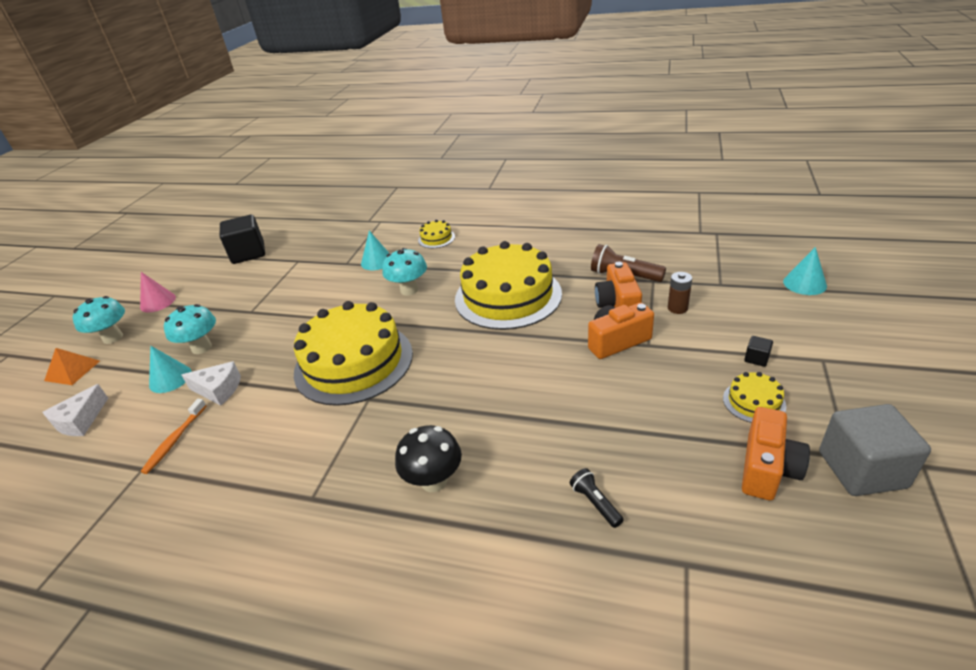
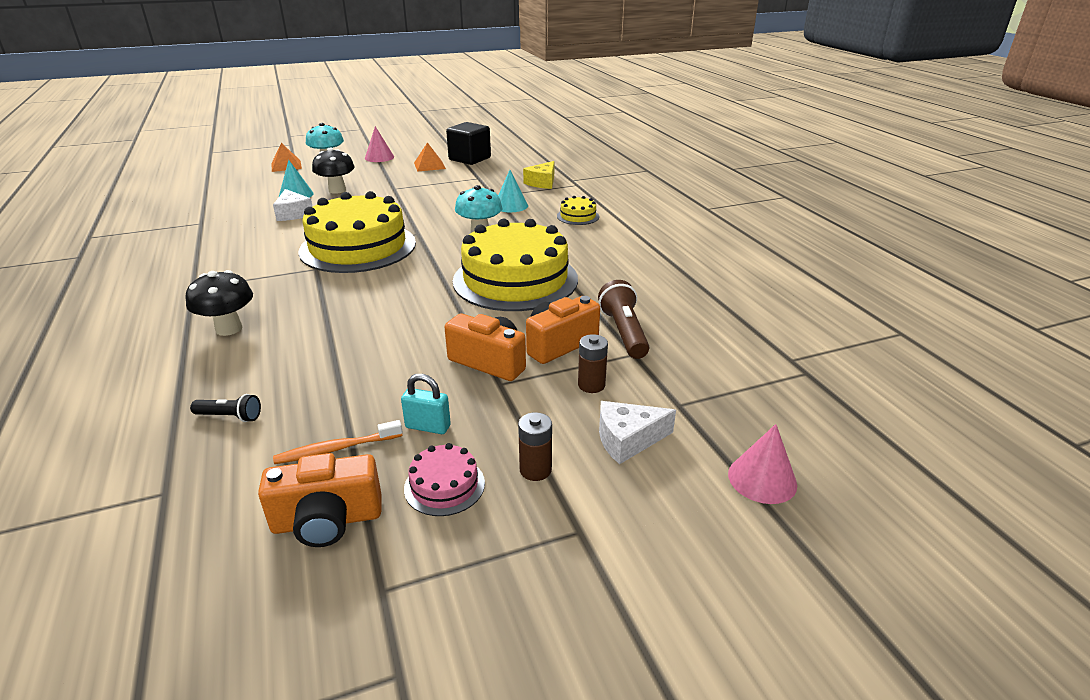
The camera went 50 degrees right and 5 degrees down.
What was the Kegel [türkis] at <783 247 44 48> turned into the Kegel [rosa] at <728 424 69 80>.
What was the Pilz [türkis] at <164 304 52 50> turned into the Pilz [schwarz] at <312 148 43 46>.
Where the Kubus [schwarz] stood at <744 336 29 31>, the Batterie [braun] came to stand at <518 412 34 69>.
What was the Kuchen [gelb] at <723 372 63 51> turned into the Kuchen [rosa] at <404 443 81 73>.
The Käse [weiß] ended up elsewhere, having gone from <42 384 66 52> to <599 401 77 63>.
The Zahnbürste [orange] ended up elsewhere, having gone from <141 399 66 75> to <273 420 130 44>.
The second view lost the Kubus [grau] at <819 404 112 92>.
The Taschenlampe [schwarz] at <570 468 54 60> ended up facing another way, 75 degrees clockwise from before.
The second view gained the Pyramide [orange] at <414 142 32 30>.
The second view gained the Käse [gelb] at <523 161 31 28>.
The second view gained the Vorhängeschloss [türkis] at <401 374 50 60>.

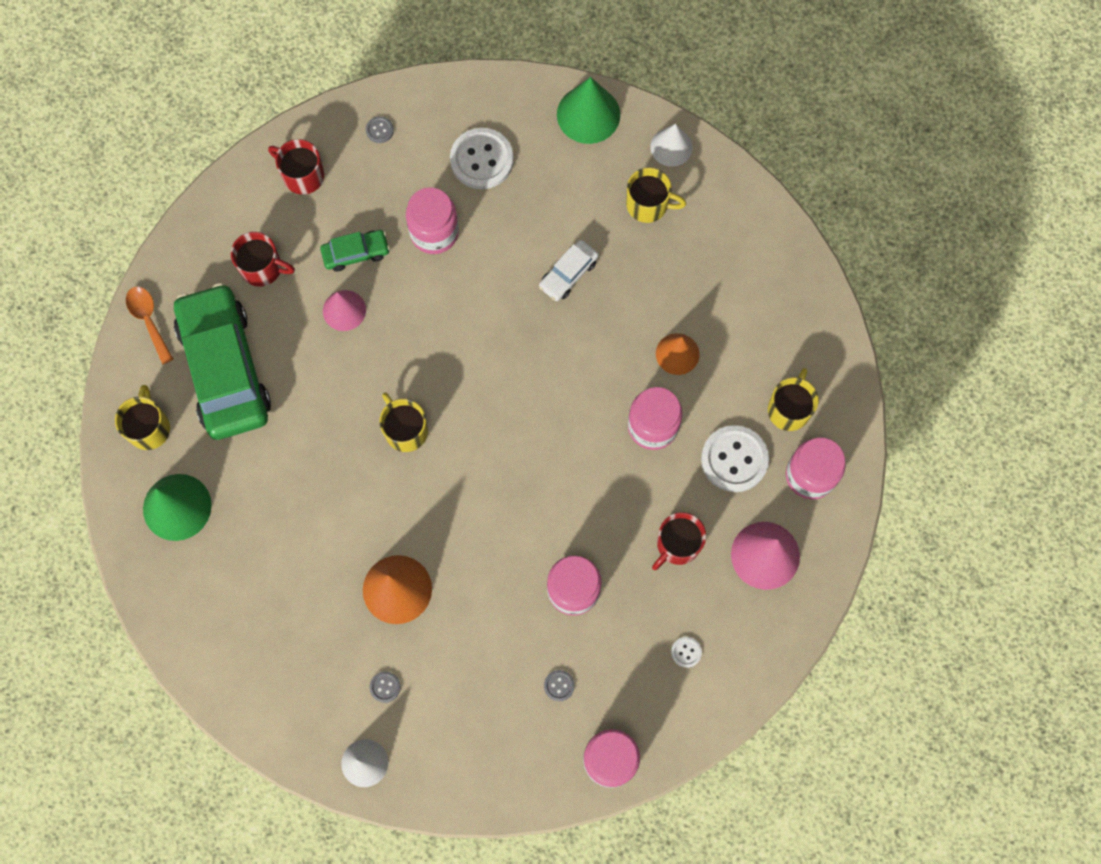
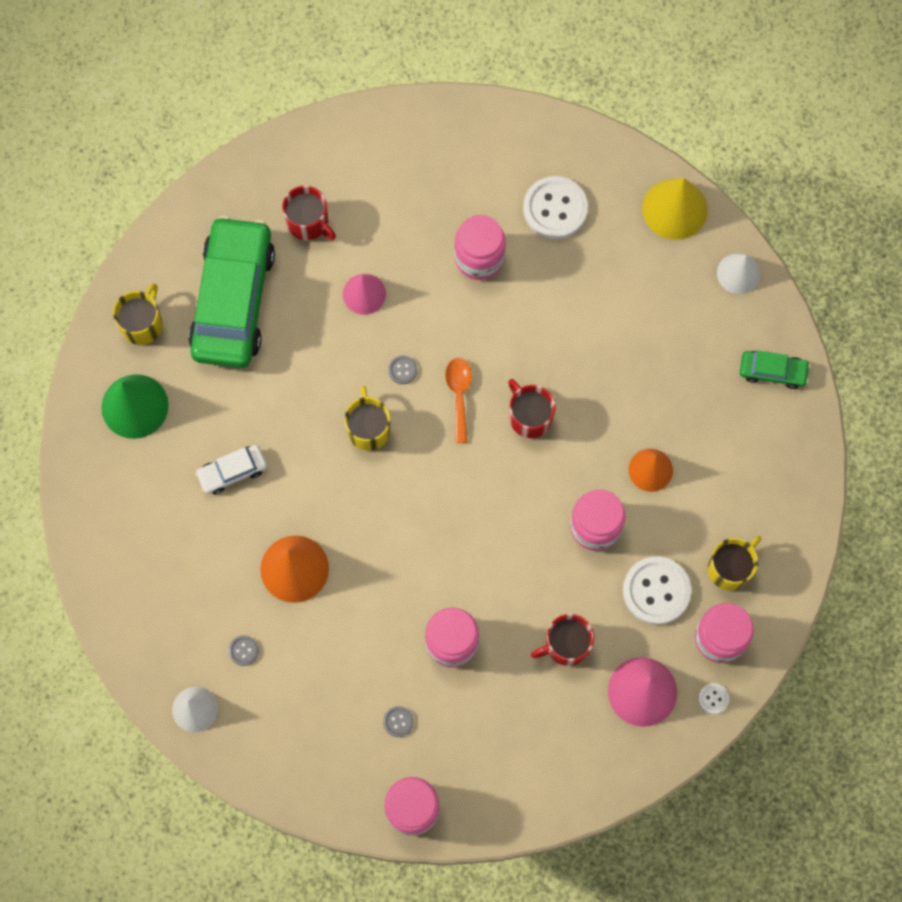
The camera went 25 degrees right and 0 degrees up.
What was the Kegel [grün] at <557 77 63 67> turned into the Kegel [gelb] at <643 178 65 62>.
The Knopf [grau] ended up elsewhere, having gone from <366 116 28 27> to <388 356 29 28>.
The Tasse [rot] ended up elsewhere, having gone from <268 139 56 56> to <508 379 48 59>.
The second view lost the Tasse [gelb] at <626 167 60 56>.
The Auto [grün] ended up elsewhere, having gone from <320 230 70 42> to <740 350 70 39>.
The Auto [weiß] ended up elsewhere, having gone from <539 240 60 61> to <195 445 72 49>.
The Löffel [orange] ended up elsewhere, having gone from <126 287 47 78> to <445 358 27 85>.
The Knopf [weiß] ended up elsewhere, having gone from <671 637 31 31> to <698 683 31 31>.

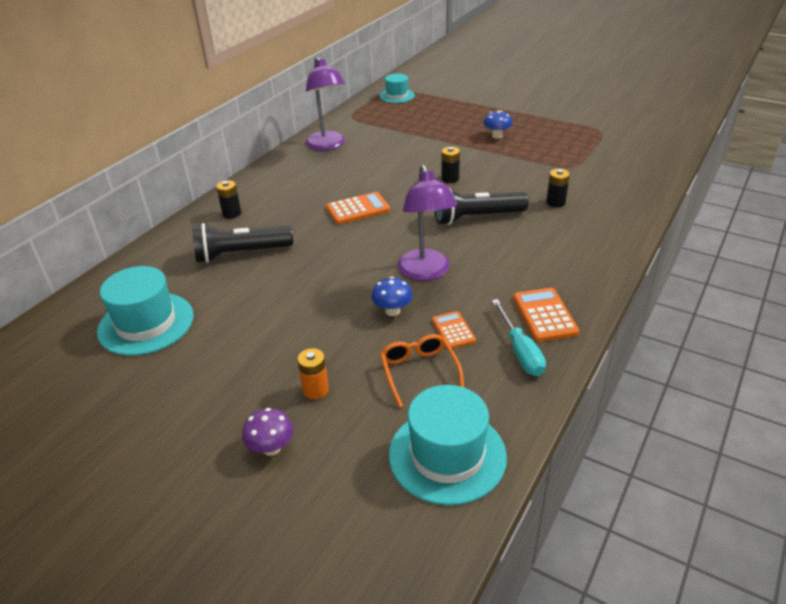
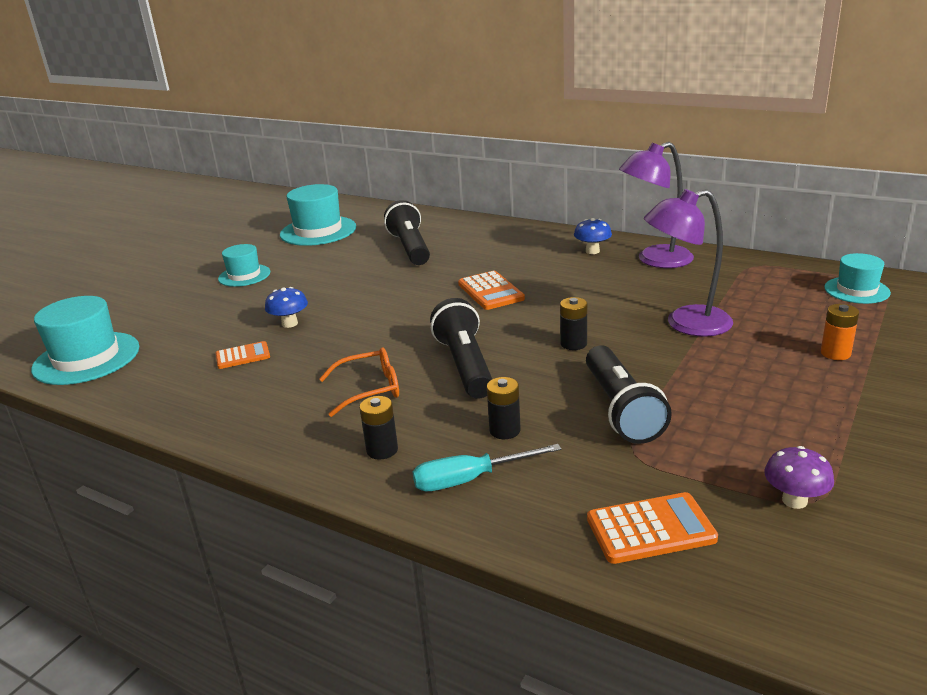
The camera went 90 degrees right and 10 degrees down.
The Pilz [blau] ended up elsewhere, having gone from <483 111 29 28> to <574 218 38 36>.
The Lampe [lila] ended up elsewhere, having gone from <398 164 59 117> to <644 189 89 148>.
The Batterie [schwarz] ended up elsewhere, having gone from <216 180 25 39> to <360 396 38 64>.
The Taschenrechner [orange] ended up elsewhere, having gone from <513 288 66 54> to <587 492 131 72>.
The Schraubenzieher [türkis] ended up elsewhere, having gone from <492 299 54 77> to <412 444 149 47>.
The Brille [orange] ended up elsewhere, having gone from <380 334 84 74> to <319 348 80 69>.
The Batterie [orange] ended up elsewhere, having gone from <297 348 32 51> to <821 304 38 56>.
The Pilz [lila] ended up elsewhere, having gone from <242 408 51 48> to <764 446 70 63>.
The second view gained the Hut [türkis] at <218 244 52 43>.
The second view gained the Taschenlampe [schwarz] at <586 345 86 99>.

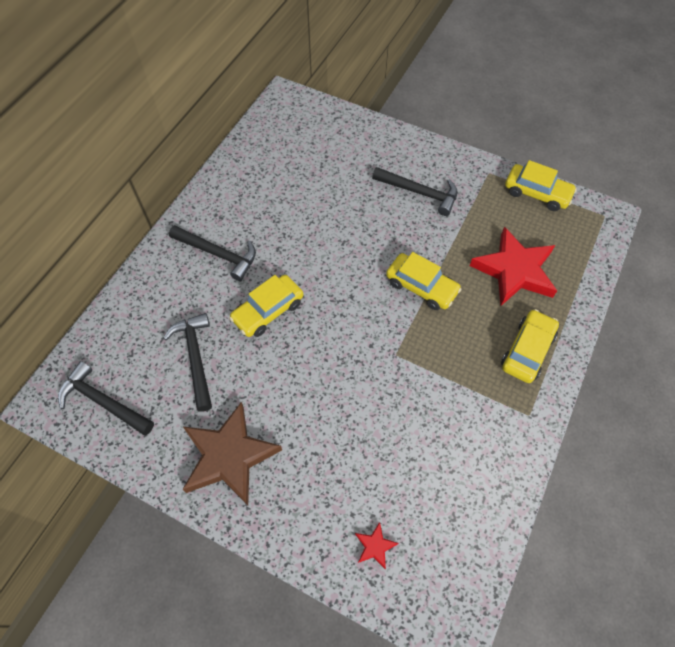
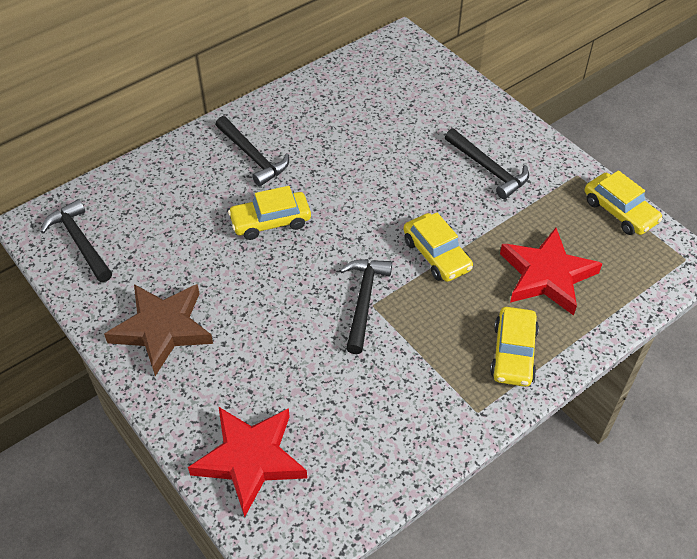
The camera went 25 degrees right and 10 degrees down.
The Auto [gelb] at <501 309 58 74> ended up facing another way, 135 degrees clockwise from before.
The Hammer [schwarz] ended up elsewhere, having gone from <163 313 49 99> to <340 259 52 95>.
The size of the Stern [rot] at <355 522 44 47> changed by a factor of 2.45.

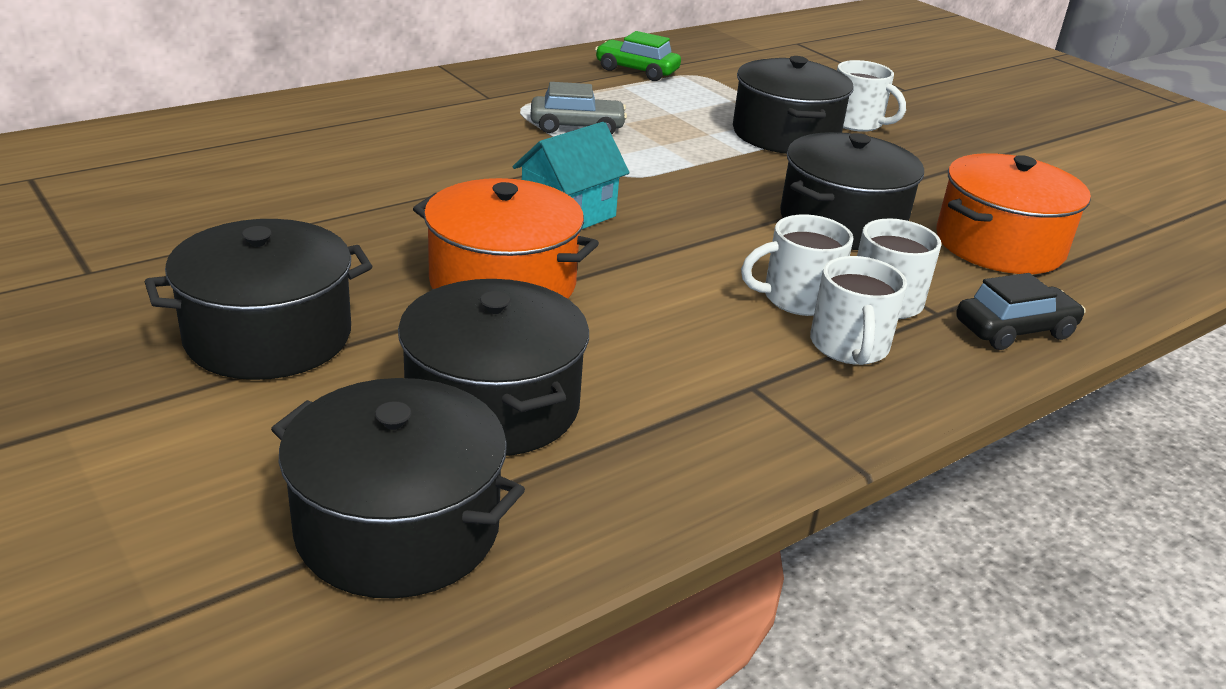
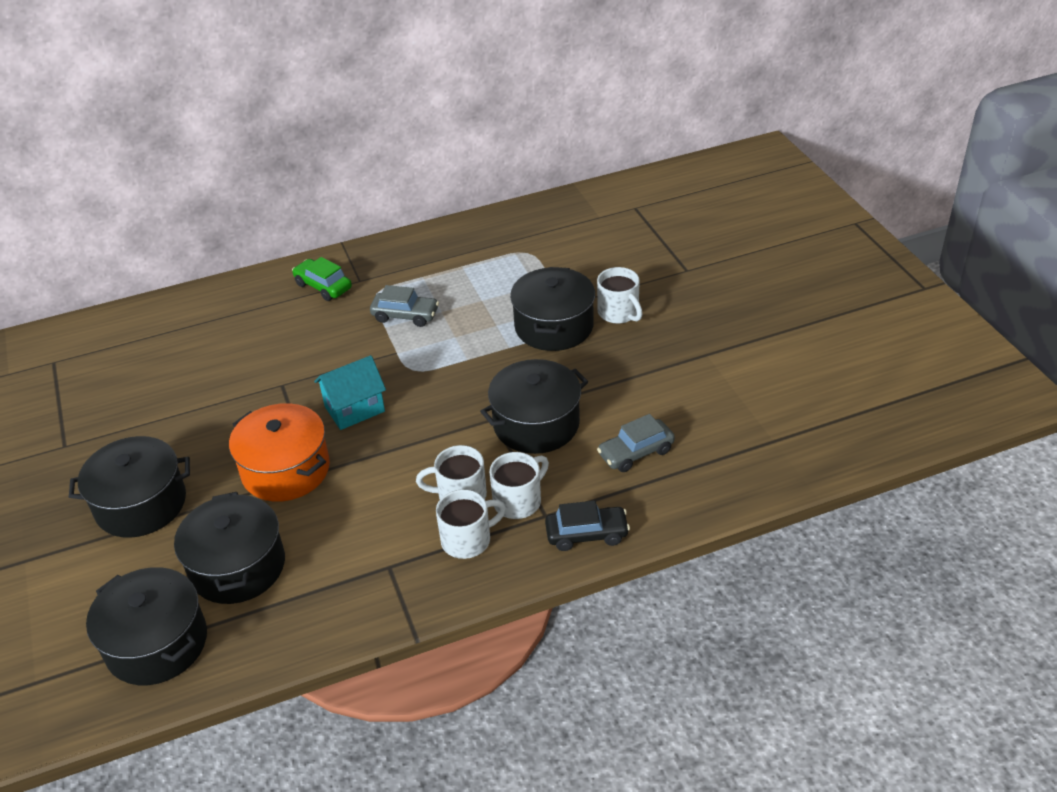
The camera went 20 degrees right and 10 degrees up.
The Auto [grün] ended up elsewhere, having gone from <595 31 86 50> to <292 257 60 44>.
Where the Kochtopf [orange] stood at <937 153 154 121>, the Auto [grau] came to stand at <597 414 78 58>.
The Tasse [weiß] at <810 256 97 109> ended up facing another way, 135 degrees counterclockwise from before.

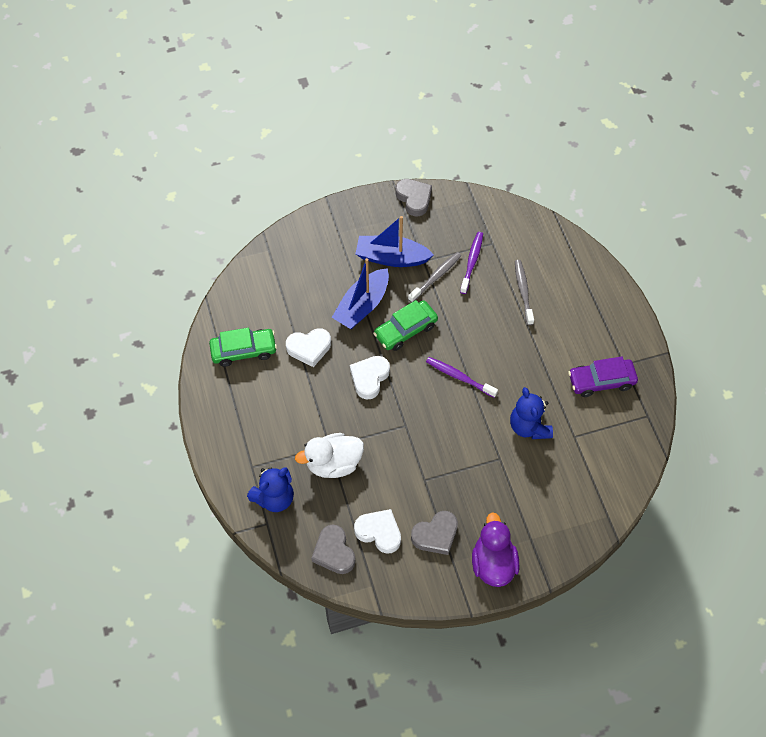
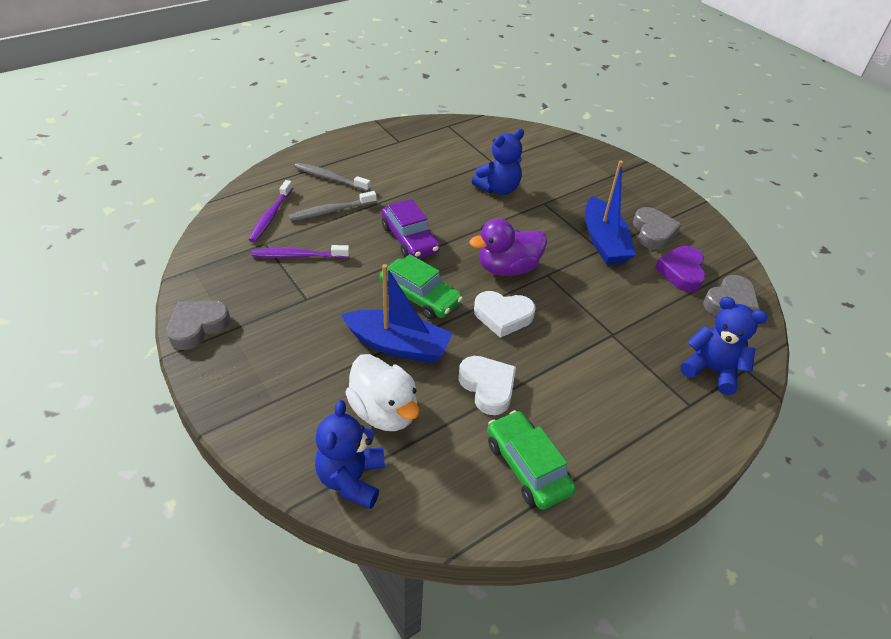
The camera went 110 degrees left and 15 degrees down.
The Boot [blau] ended up elsewhere, having gone from <355 216 79 51> to <585 161 51 104>.
The Zahnbürste [grau] ended up elsewhere, having gone from <408 252 53 50> to <294 163 77 29>.
The Zahnbürste [lila] ended up elsewhere, having gone from <426 357 72 41> to <249 180 44 62>.
The Auto [lila] ended up elsewhere, having gone from <568 357 70 40> to <381 199 59 60>.
The Ente [weiß] ended up elsewhere, having gone from <295 433 69 45> to <345 354 74 77>.
What was the Herz [weiß] at <354 509 47 45> turned into the Herz [lila] at <655 246 51 46>.
The Herz [grau] at <411 511 47 44> ended up facing another way, 45 degrees clockwise from before.
The Ente [lila] ended up elsewhere, having gone from <472 512 47 75> to <469 218 78 58>.
The second view gained the Teddybär [blau] at <315 400 70 109>.

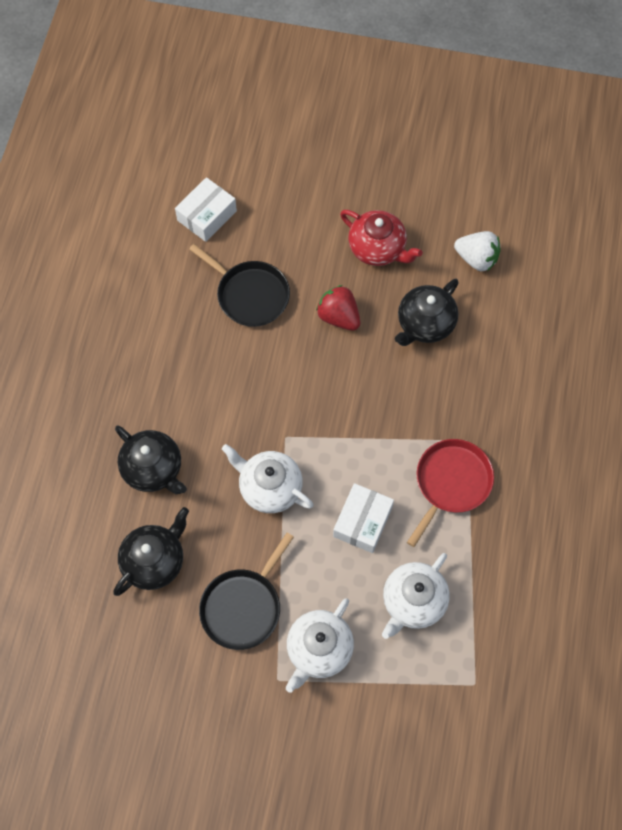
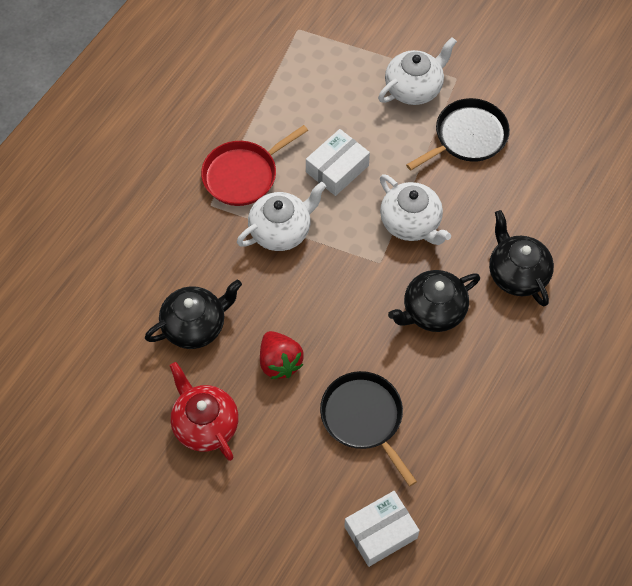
The camera went 160 degrees left and 5 degrees down.
The second view lost the Erdbeere [weiß] at <454 231 47 40>.
The Teekanne [schwarz] ended up elsewhere, having gone from <113 507 76 89> to <388 270 92 62>.
The Teekanne [weiß] ended up elsewhere, having gone from <382 553 68 86> to <237 182 89 69>.

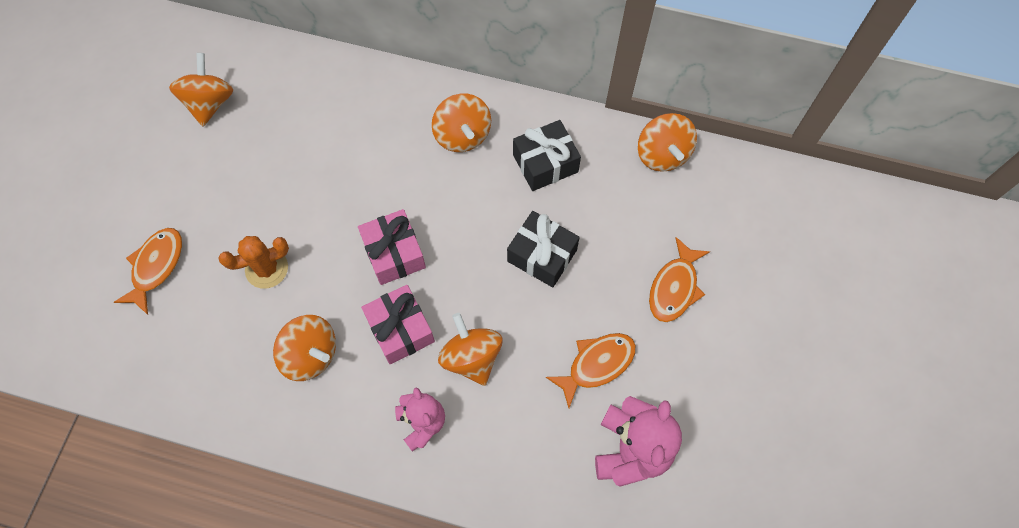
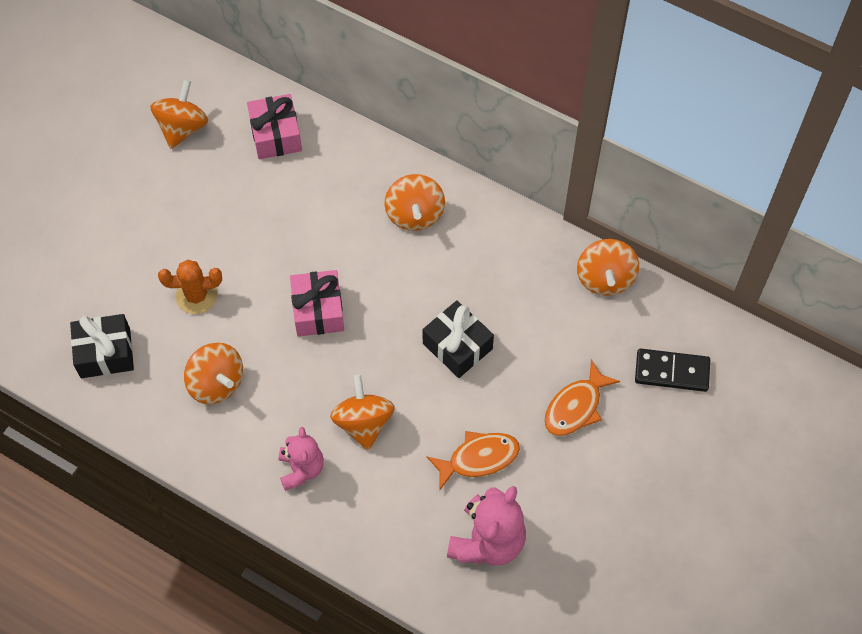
The camera went 15 degrees right and 5 degrees down.
The Geschenk [schwarz] ended up elsewhere, having gone from <513 120 68 71> to <70 314 64 64>.
The second view lost the Fisch [orange] at <114 228 68 87>.
The Geschenk [rosa] ended up elsewhere, having gone from <361 285 74 79> to <247 94 55 65>.
The second view gained the Dominostein [schwarz] at <635 349 75 43>.

